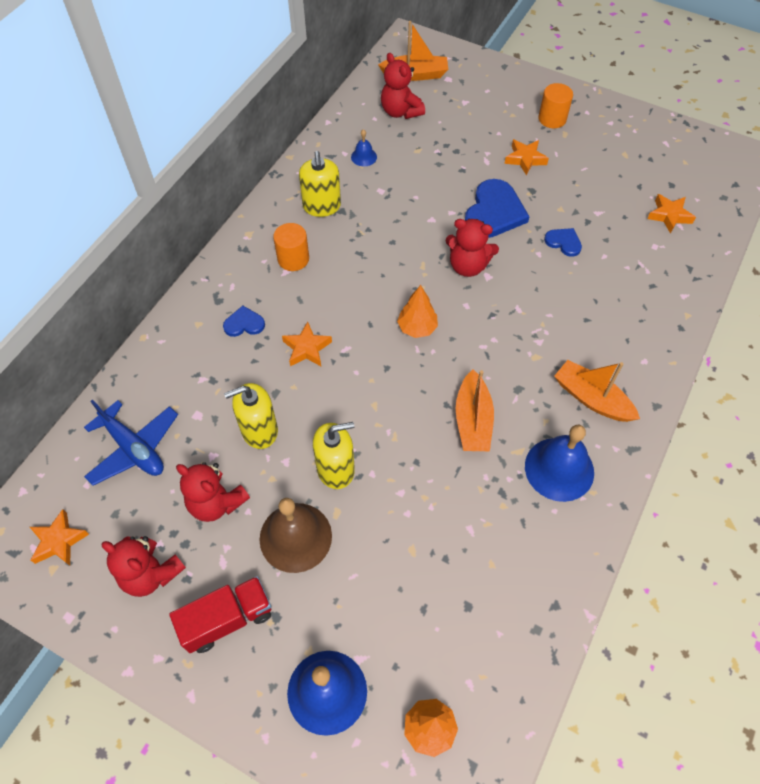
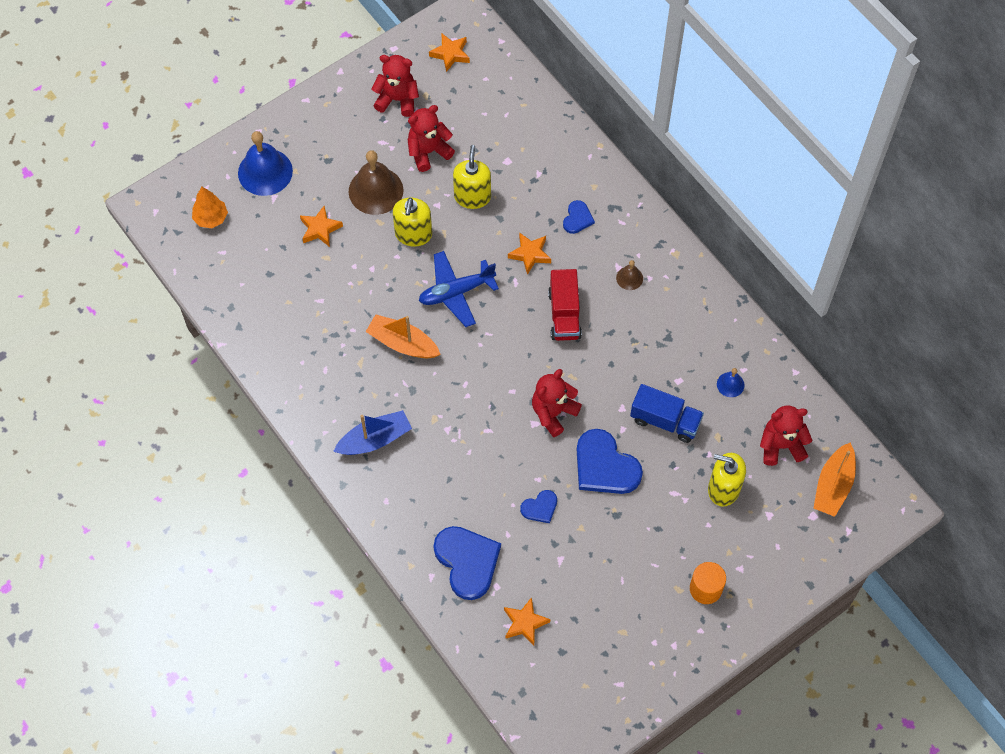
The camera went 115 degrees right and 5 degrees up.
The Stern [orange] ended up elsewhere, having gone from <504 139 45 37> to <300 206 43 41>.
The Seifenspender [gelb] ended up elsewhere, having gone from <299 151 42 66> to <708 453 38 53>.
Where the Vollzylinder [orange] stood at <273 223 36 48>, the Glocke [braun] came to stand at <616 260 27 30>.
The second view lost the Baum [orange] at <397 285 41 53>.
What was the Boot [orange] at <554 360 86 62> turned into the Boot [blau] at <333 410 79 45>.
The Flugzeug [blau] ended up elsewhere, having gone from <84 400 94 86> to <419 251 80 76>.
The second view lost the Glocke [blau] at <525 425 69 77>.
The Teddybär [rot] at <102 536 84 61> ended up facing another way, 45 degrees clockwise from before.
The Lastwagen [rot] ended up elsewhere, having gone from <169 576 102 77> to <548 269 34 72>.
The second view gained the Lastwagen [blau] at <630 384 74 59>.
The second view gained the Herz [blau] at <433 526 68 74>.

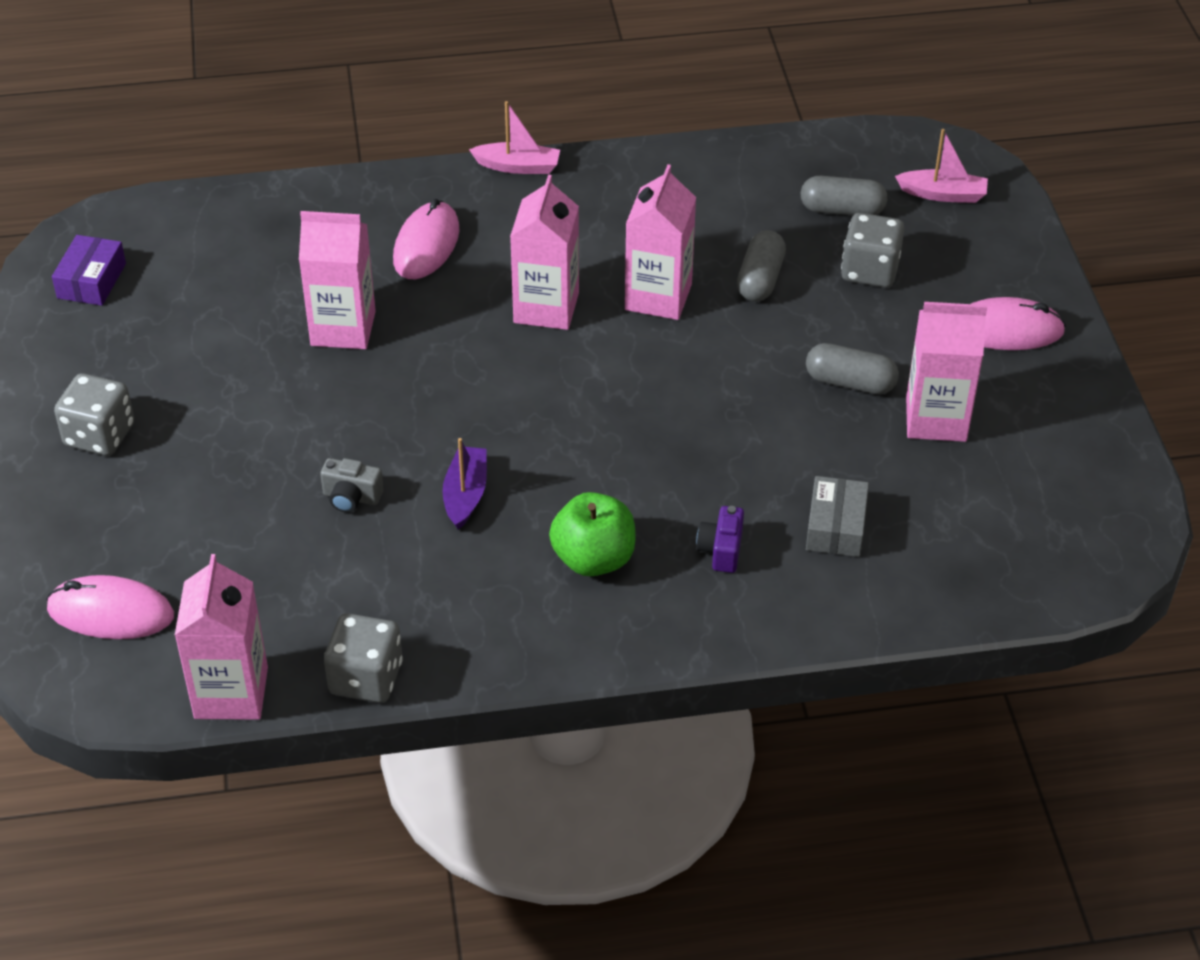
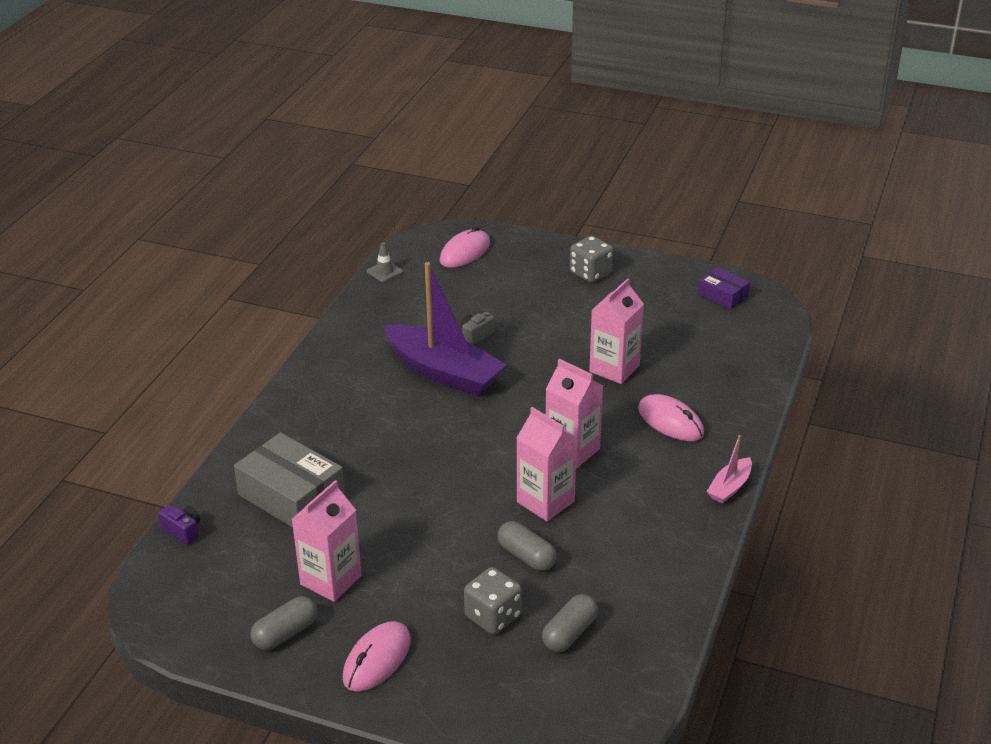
The camera went 120 degrees right and 10 degrees down.
The second view lost the Boot [rosa] at <895 129 93 74>.
The Kapsel [grau] ended up elsewhere, having gone from <806 343 93 51> to <250 596 67 54>.
The size of the Boot [lila] at <443 438 44 92> changed by a factor of 2.20.
The size of the Schachtel [grau] at <806 476 63 81> changed by a factor of 1.81.
The second view lost the Apfel [grün] at <549 492 87 84>.
The Kamera [lila] ended up elsewhere, having gone from <696 506 48 67> to <158 504 42 41>.
Where the Getränkekarton [rosa] stood at <175 554 93 166>, the Leitkegel [grau] came to stand at <367 243 36 39>.
The second view lost the Spielwürfel [grau] at <324 613 79 90>.

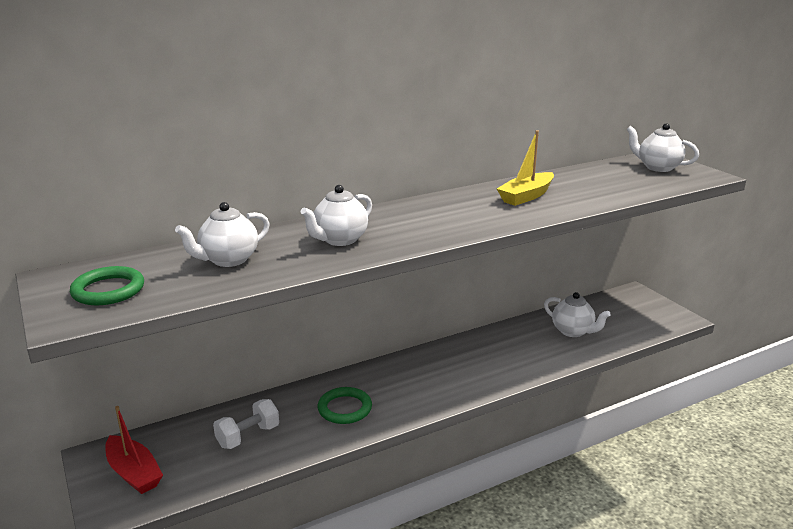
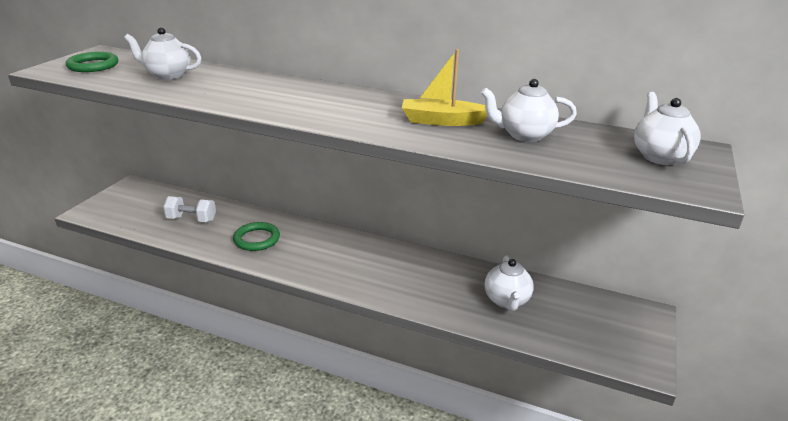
The camera went 50 degrees right and 5 degrees up.
The Teekanne [weiß] ended up elsewhere, having gone from <301 185 71 61> to <481 79 96 63>.
The second view lost the Boot [rot] at <105 406 58 88>.

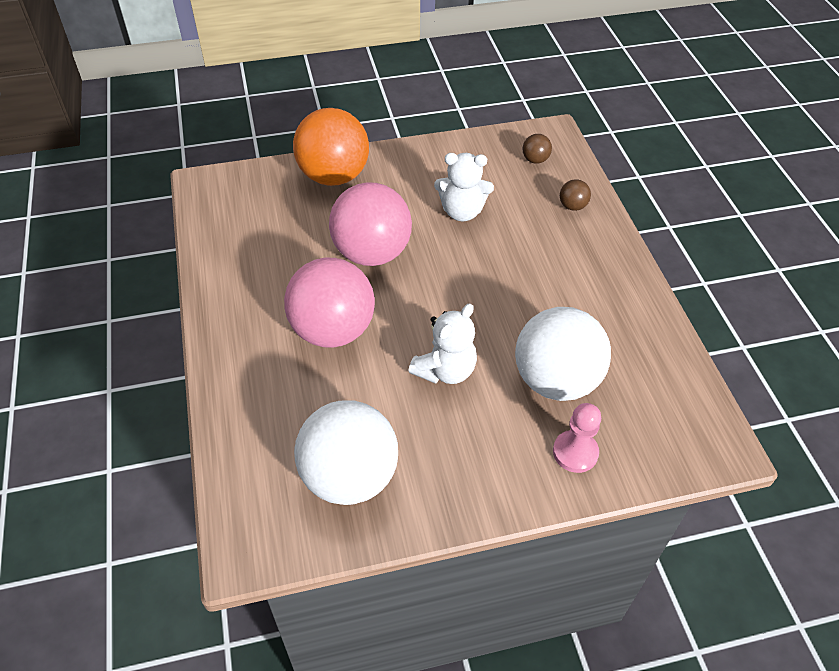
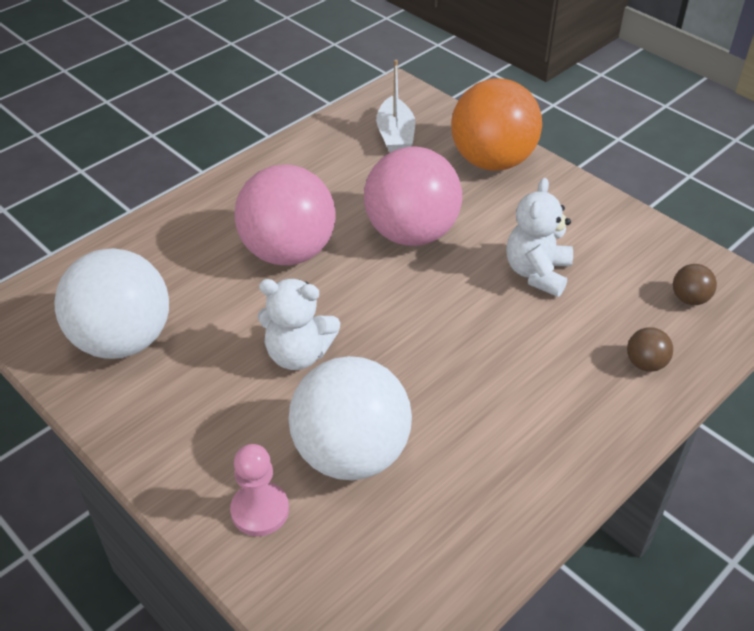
The camera went 60 degrees right and 5 degrees down.
The Teddybär [weiß] at <434 153 60 68> ended up facing another way, 45 degrees clockwise from before.
The second view gained the Boot [weiß] at <376 60 39 92>.

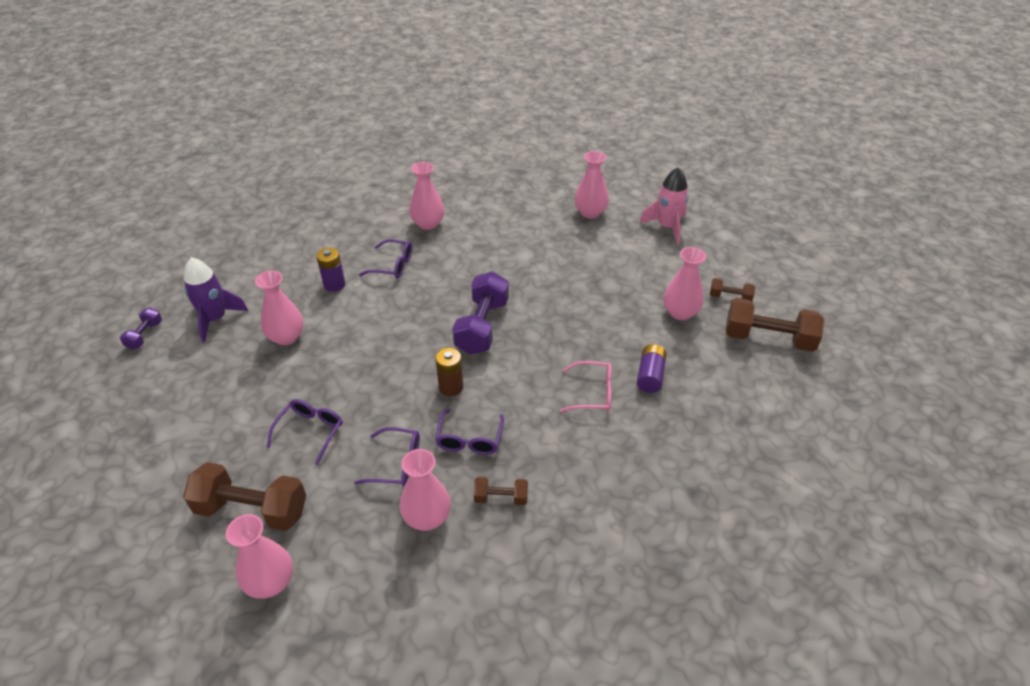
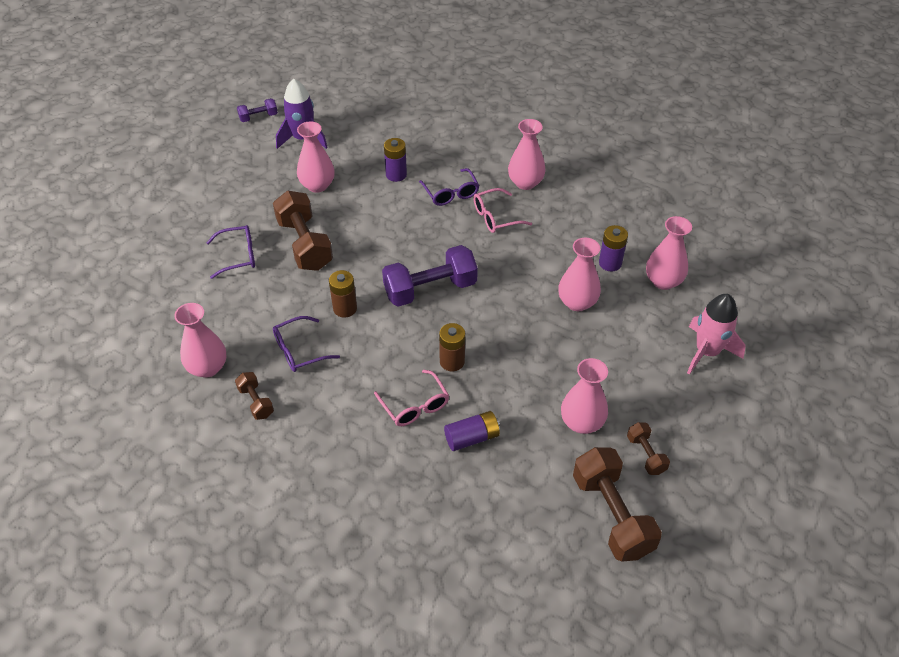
The camera went 55 degrees right and 5 degrees up.
The second view lost the Brille [lila] at <354 427 66 60>.
The Hantel [braun] ended up elsewhere, having gone from <183 462 123 69> to <273 191 60 80>.
The Vase [rosa] ended up elsewhere, having gone from <226 514 67 85> to <558 238 43 73>.
The second view gained the Brille [rosa] at <474 188 58 45>.
The second view gained the Batterie [lila] at <599 225 29 46>.
The second view gained the Batterie [braun] at <439 323 26 48>.

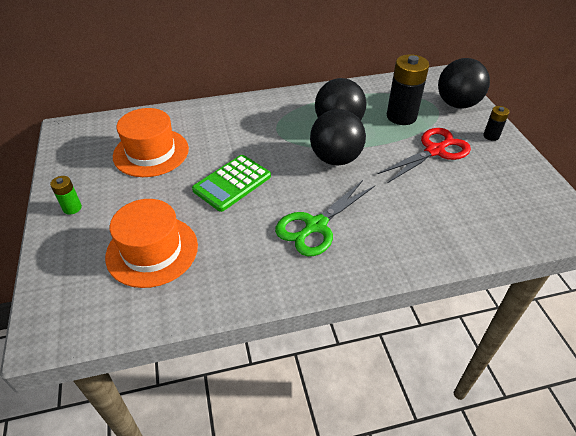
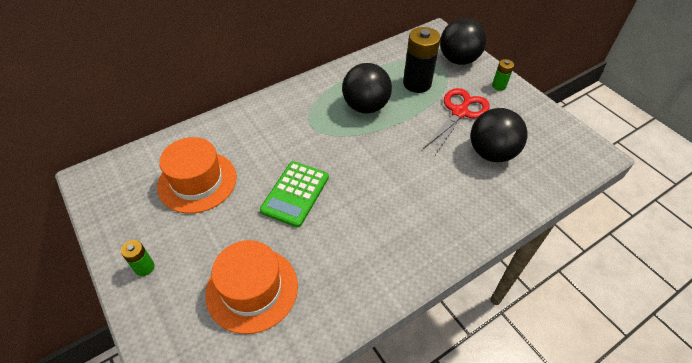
The camera went 20 degrees left and 5 degrees up.
What was the Batterie [schwarz] at <483 106 26 35> turned into the Batterie [grün] at <492 59 22 32>.
The Ball [schwarz] ended up elsewhere, having gone from <310 109 56 56> to <471 108 57 54>.
The second view lost the Schere [grün] at <275 180 100 76>.

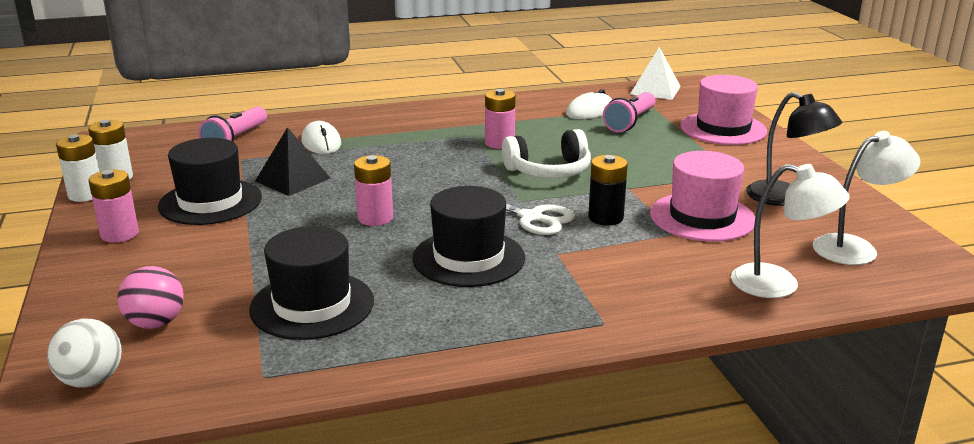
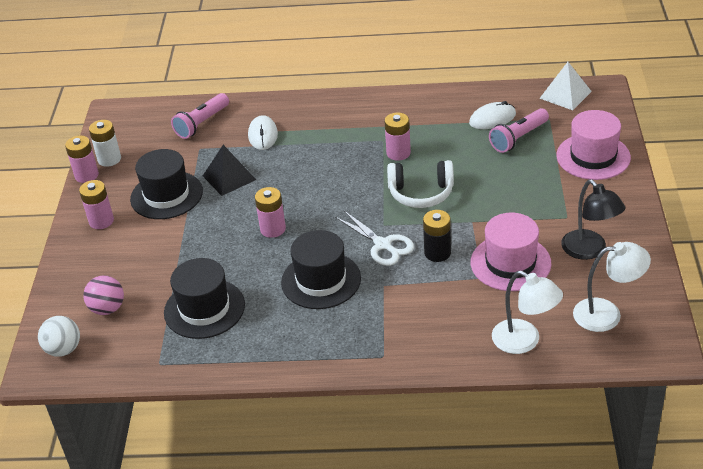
The camera went 20 degrees right and 15 degrees up.
What was the Batterie [weiß] at <56 135 44 67> turned into the Batterie [rosa] at <65 135 34 48>.

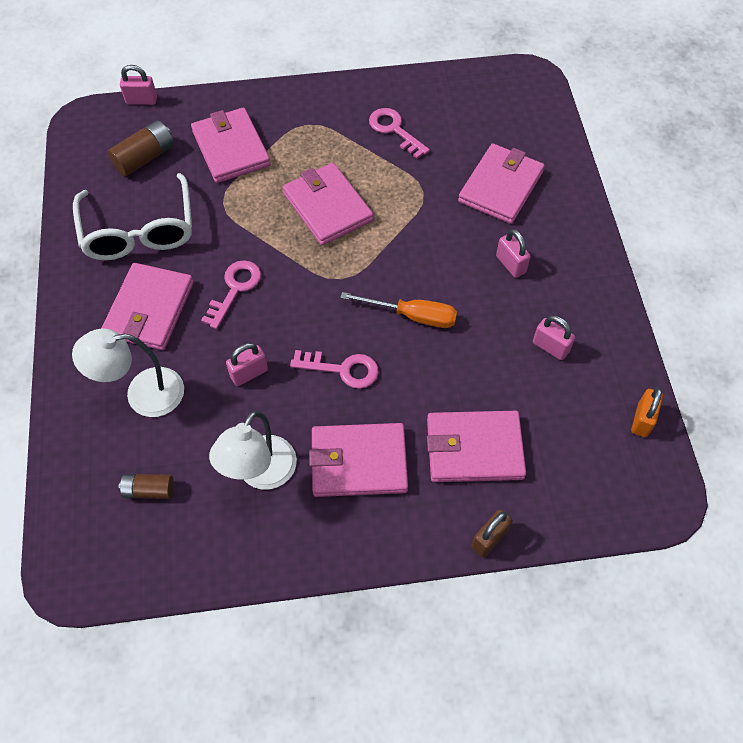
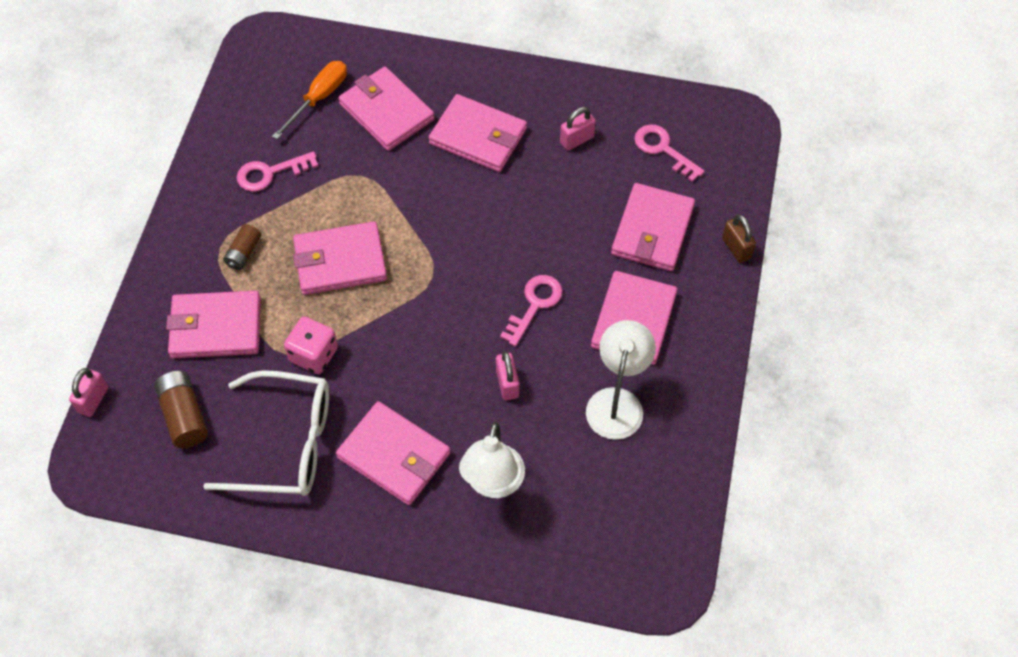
The camera went 70 degrees left and 0 degrees up.
Where the Vorhängeschloss [rosa] stood at <496 229 35 49>, the Geldbörse [rosa] came to stand at <429 94 98 78>.
The Schlüssel [rosa] ended up elsewhere, having gone from <201 260 60 69> to <634 124 71 58>.
The Schraubenzieher [orange] ended up elsewhere, having gone from <340 292 117 36> to <272 61 75 78>.
The second view lost the Vorhängeschloss [orange] at <631 387 32 50>.
The Lampe [weiß] at <209 411 88 79> ended up facing another way, 120 degrees counterclockwise from before.
The Batterie [braun] ended up elsewhere, having gone from <119 474 55 25> to <223 224 38 46>.
The second view gained the Spielwürfel [rosa] at <284 316 54 58>.

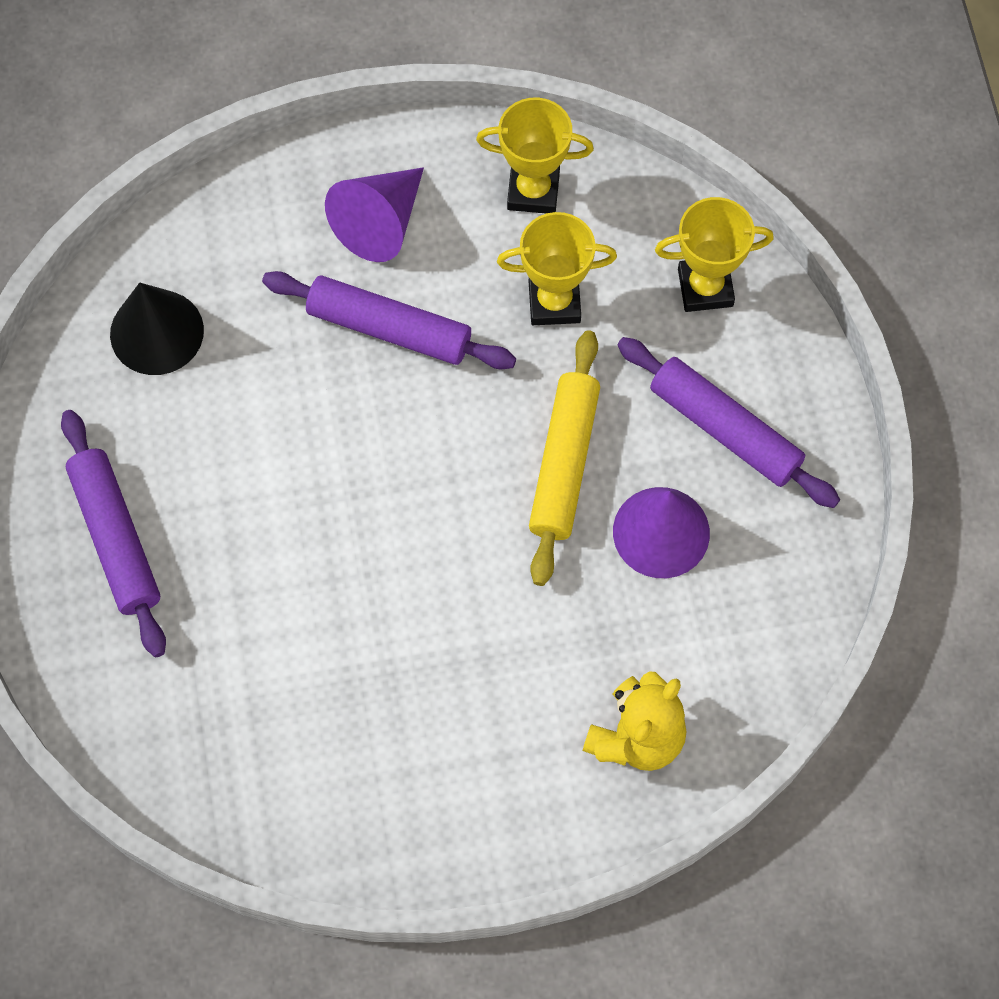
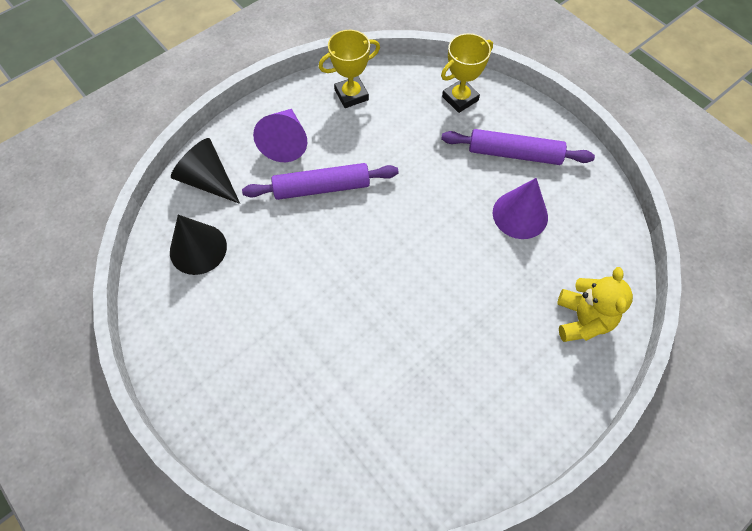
The camera went 30 degrees left and 5 degrees down.
The second view lost the Pokal [gelb] at <497 212 120 113>.
The second view lost the Nudelholz [gelb] at <529 330 71 256>.
The second view lost the Nudelholz [lila] at <61 410 105 247>.
The second view gained the Kegel [schwarz] at <171 138 69 66>.

